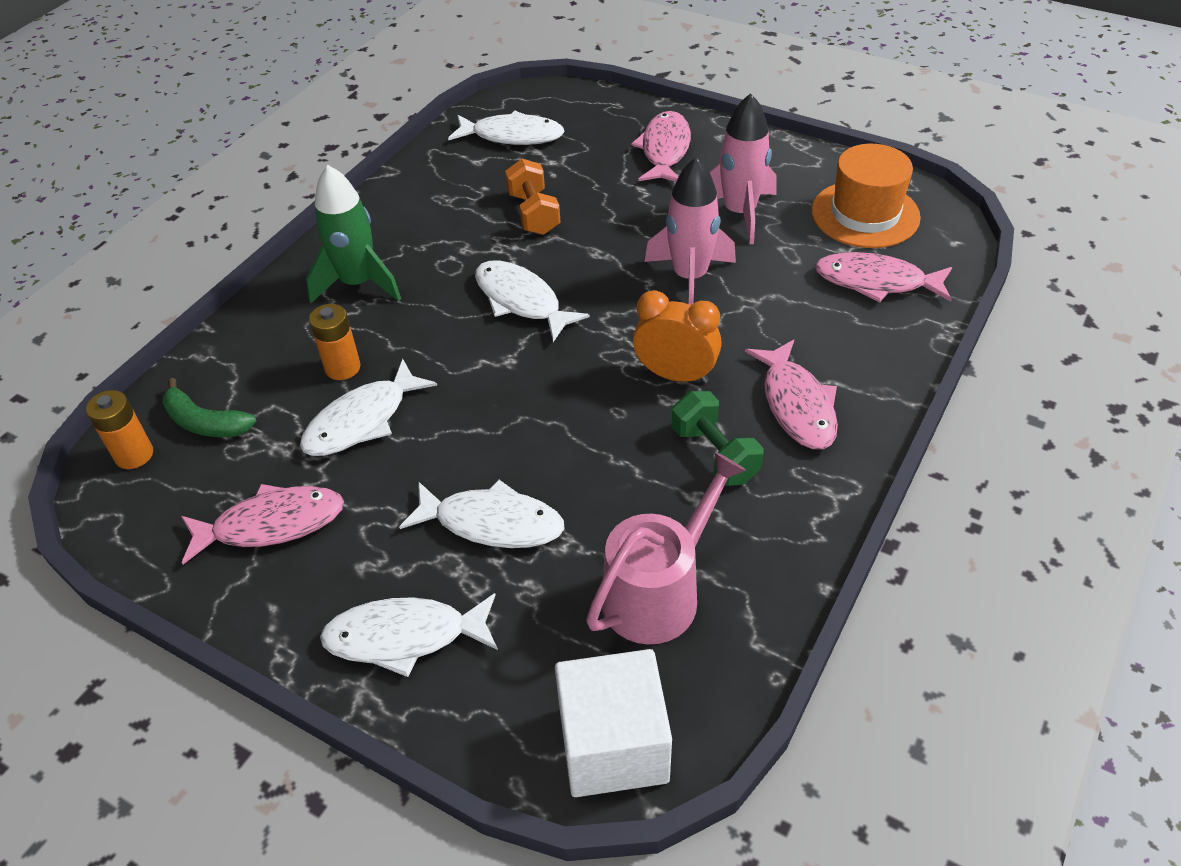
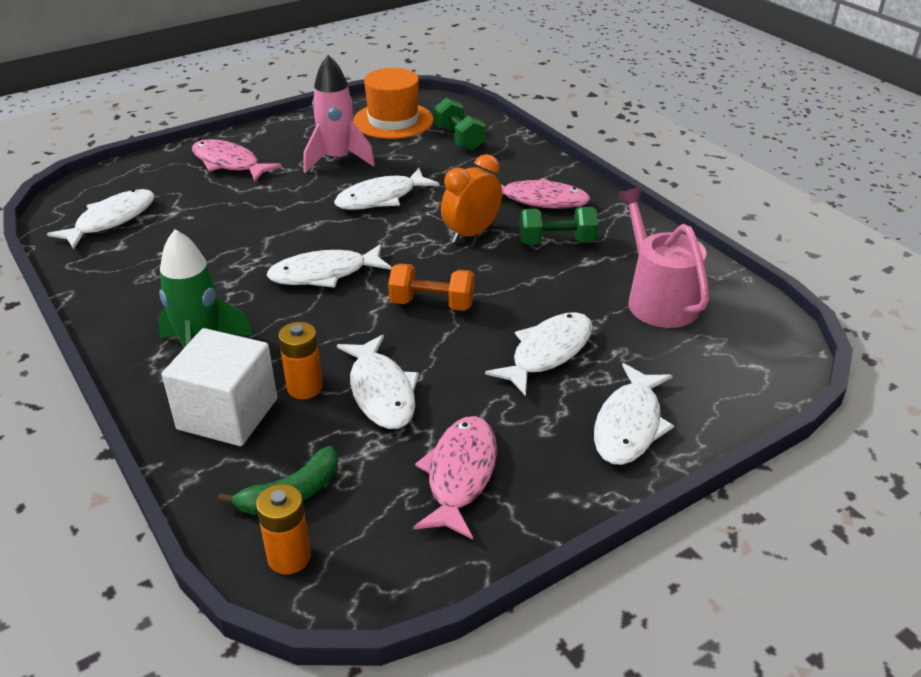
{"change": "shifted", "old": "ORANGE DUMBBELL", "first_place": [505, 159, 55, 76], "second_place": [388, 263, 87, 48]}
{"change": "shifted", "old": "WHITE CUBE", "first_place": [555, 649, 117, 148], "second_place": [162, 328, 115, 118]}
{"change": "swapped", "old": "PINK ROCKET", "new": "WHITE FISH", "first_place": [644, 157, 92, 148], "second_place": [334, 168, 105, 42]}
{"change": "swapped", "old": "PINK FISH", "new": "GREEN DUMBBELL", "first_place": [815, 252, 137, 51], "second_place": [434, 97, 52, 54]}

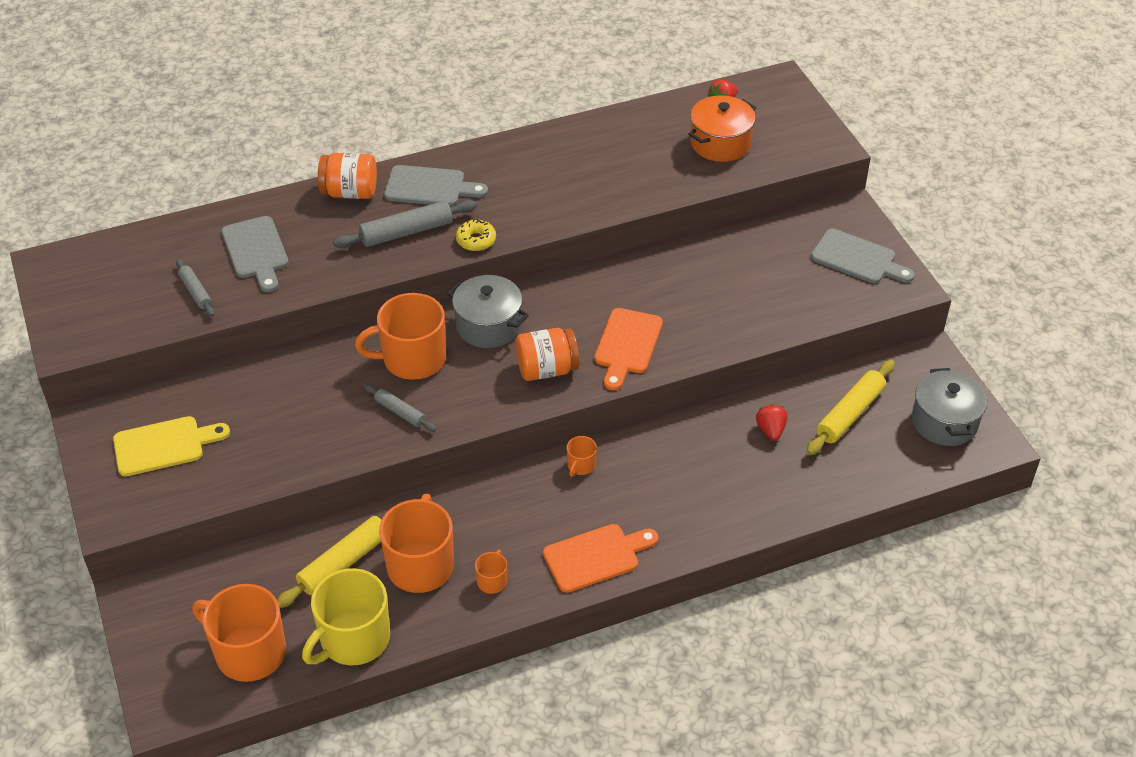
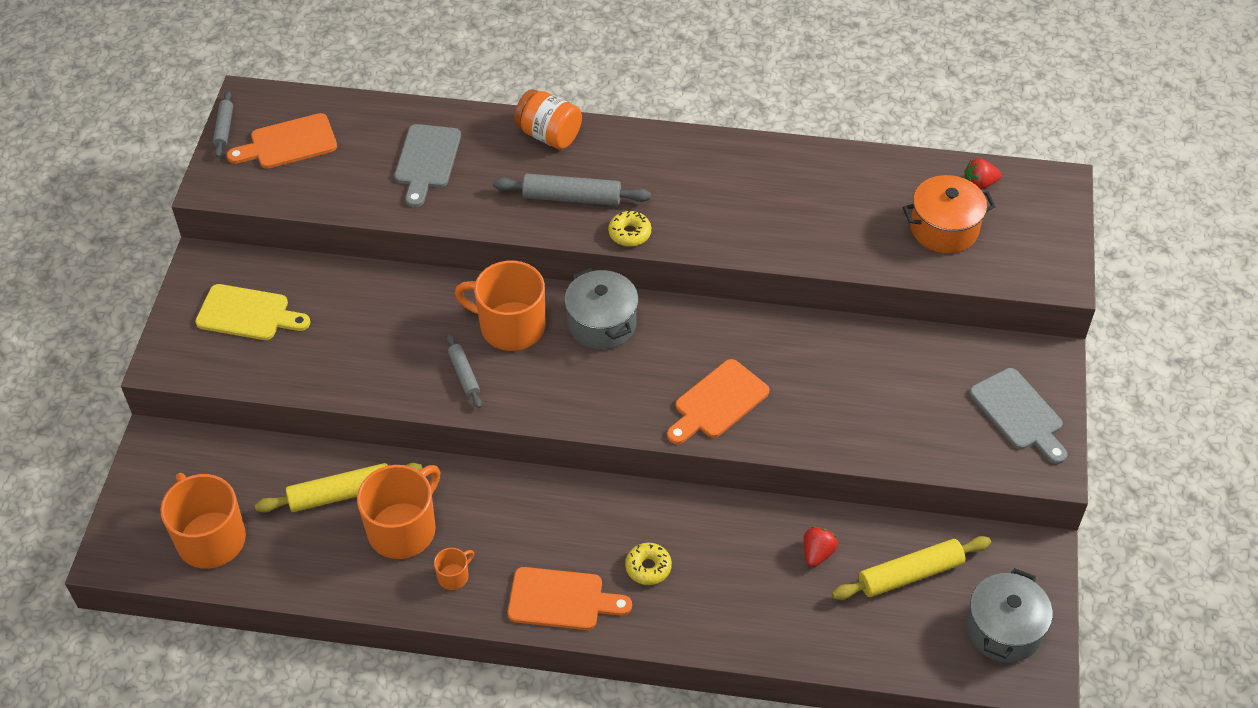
{"change": "shifted", "old": "GREY ROLLING PIN", "first_place": [176, 259, 38, 58], "second_place": [213, 91, 20, 66]}
{"change": "gone", "old": "YELLOW MUG", "first_place": [302, 568, 88, 97]}
{"change": "gone", "old": "GREY CUTTING BOARD", "first_place": [384, 165, 104, 41]}
{"change": "gone", "old": "ORANGE JAR", "first_place": [516, 328, 63, 53]}
{"change": "gone", "old": "ORANGE MUG", "first_place": [567, 436, 30, 41]}
{"change": "new", "new": "ORANGE CUTTING BOARD", "second_place": [227, 113, 110, 56]}
{"change": "new", "new": "YELLOW DONUT", "second_place": [625, 543, 47, 42]}

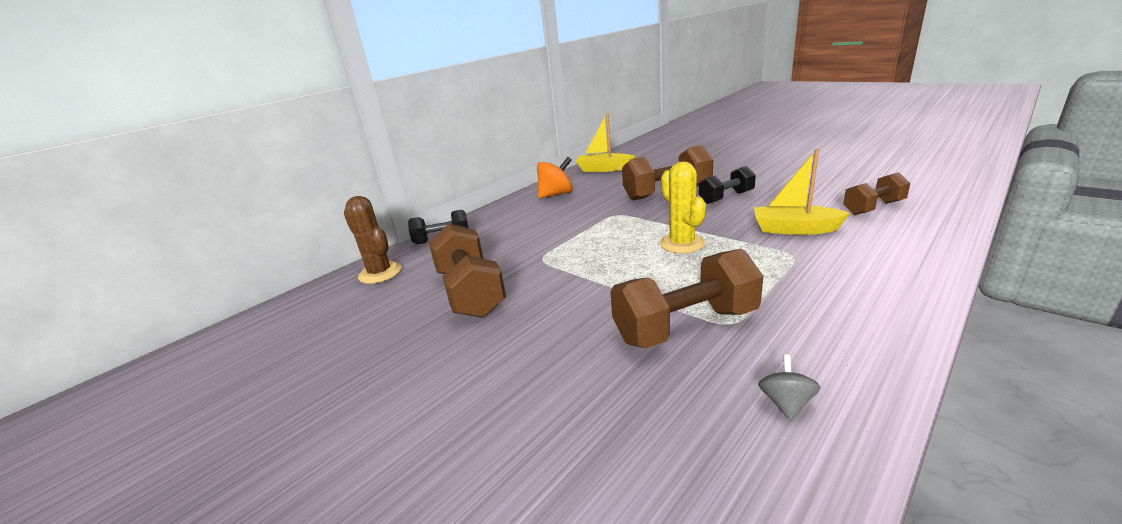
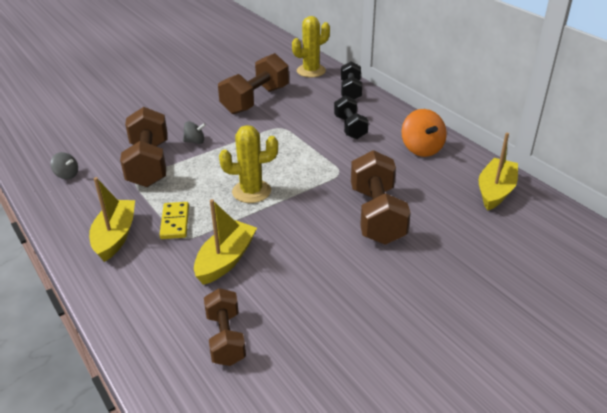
{"change": "repainted", "old": "BROWN CACTUS", "new": "YELLOW CACTUS", "first_place": [344, 196, 57, 88], "second_place": [292, 16, 38, 61]}
{"change": "rotated", "old": "BROWN DUMBBELL", "first_place": [428, 223, 78, 95], "second_place": [218, 53, 71, 61], "degrees": -45}
{"change": "shifted", "old": "BLACK DUMBBELL", "first_place": [699, 166, 57, 38], "second_place": [334, 95, 35, 44]}
{"change": "new", "new": "YELLOW BOAT", "second_place": [89, 177, 46, 85]}
{"change": "new", "new": "YELLOW DOMINO", "second_place": [160, 202, 29, 37]}
{"change": "new", "new": "GREY SPINNING TOP", "second_place": [183, 121, 23, 23]}

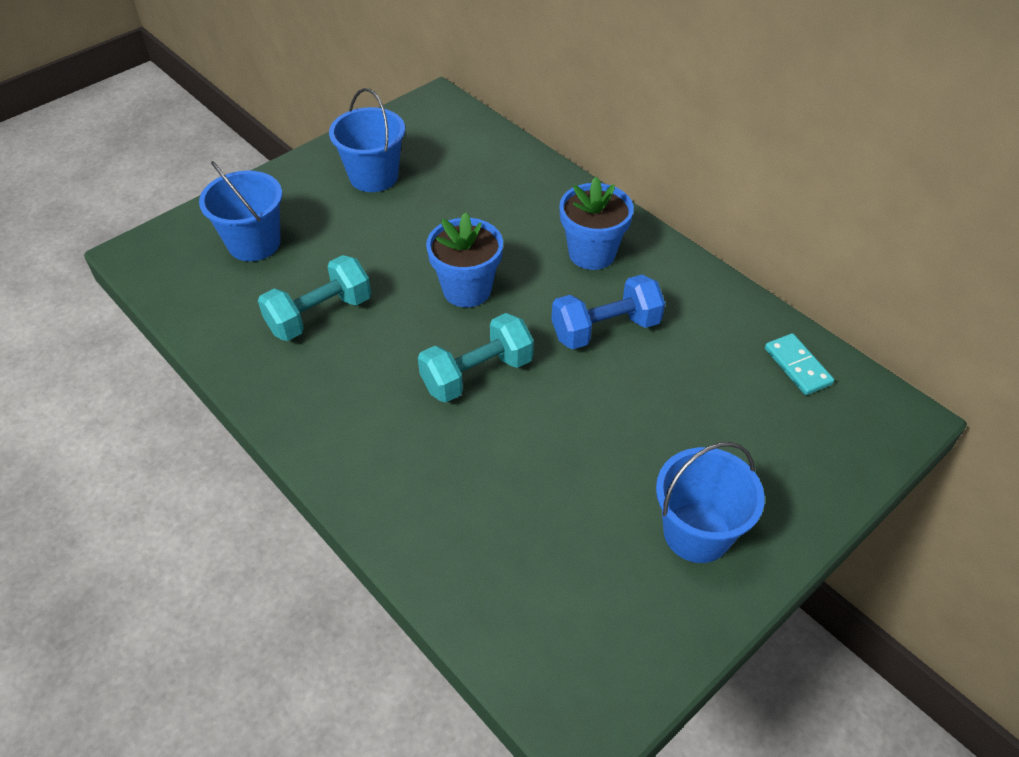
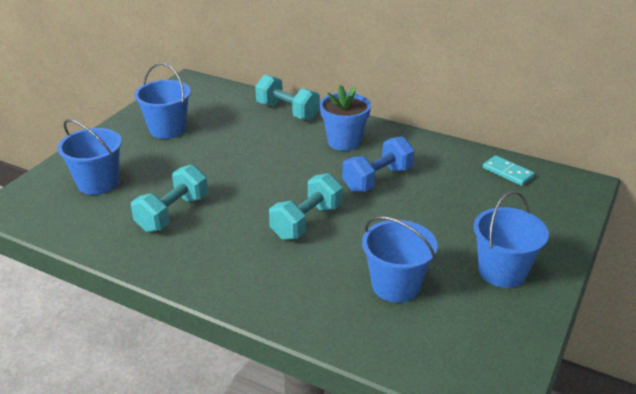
{"change": "gone", "old": "BLUE FLOWER POT", "first_place": [426, 212, 77, 95]}
{"change": "new", "new": "TURQUOISE DUMBBELL", "second_place": [255, 75, 65, 45]}
{"change": "new", "new": "BLUE BUCKET", "second_place": [362, 216, 76, 87]}

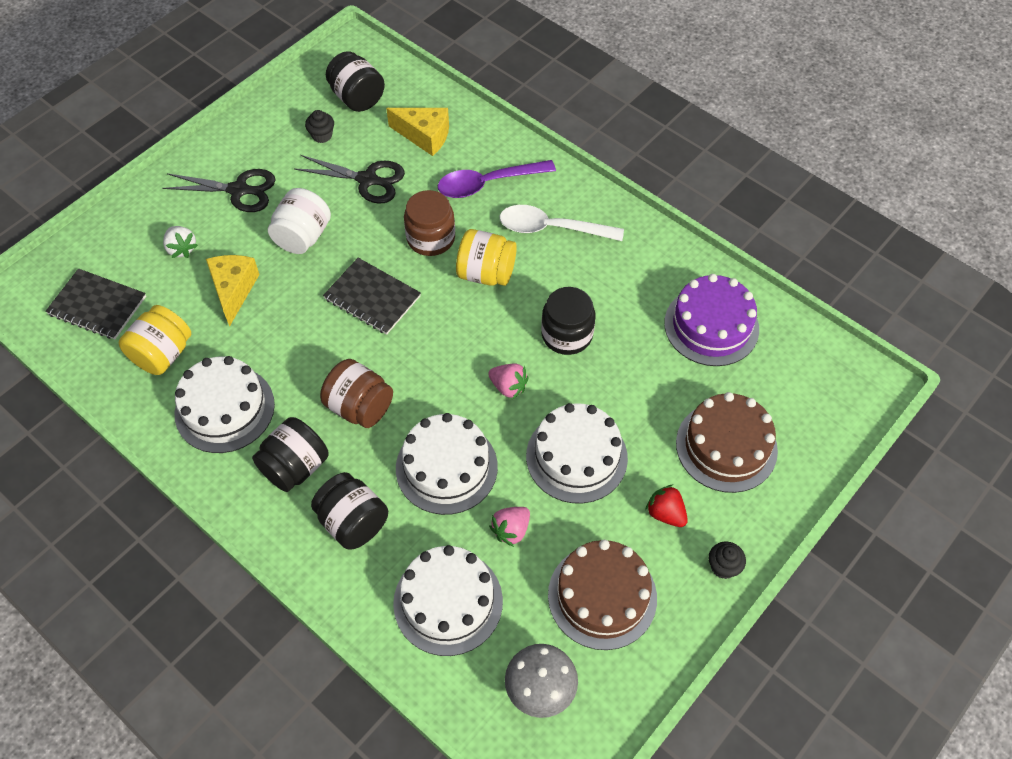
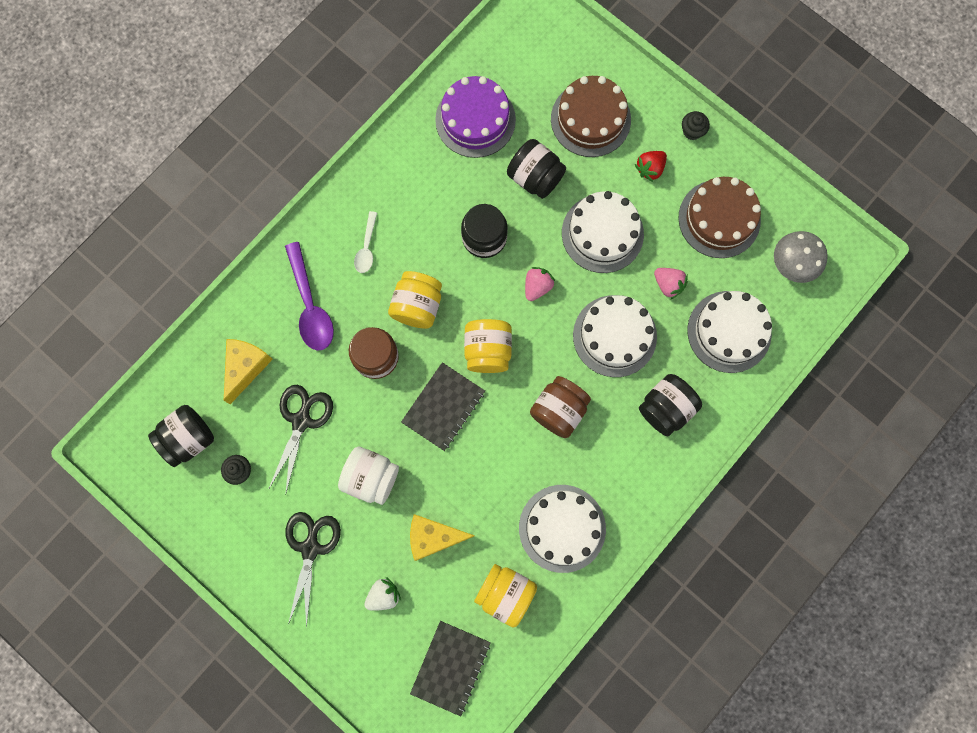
{"change": "shifted", "old": "BLACK JAR", "first_place": [252, 417, 76, 75], "second_place": [507, 139, 59, 60]}
{"change": "scaled", "old": "WHITE SPOON", "first_place": [500, 205, 124, 36], "second_place": [354, 211, 23, 62], "factor": 0.57}
{"change": "new", "new": "YELLOW JAR", "second_place": [464, 319, 48, 54]}

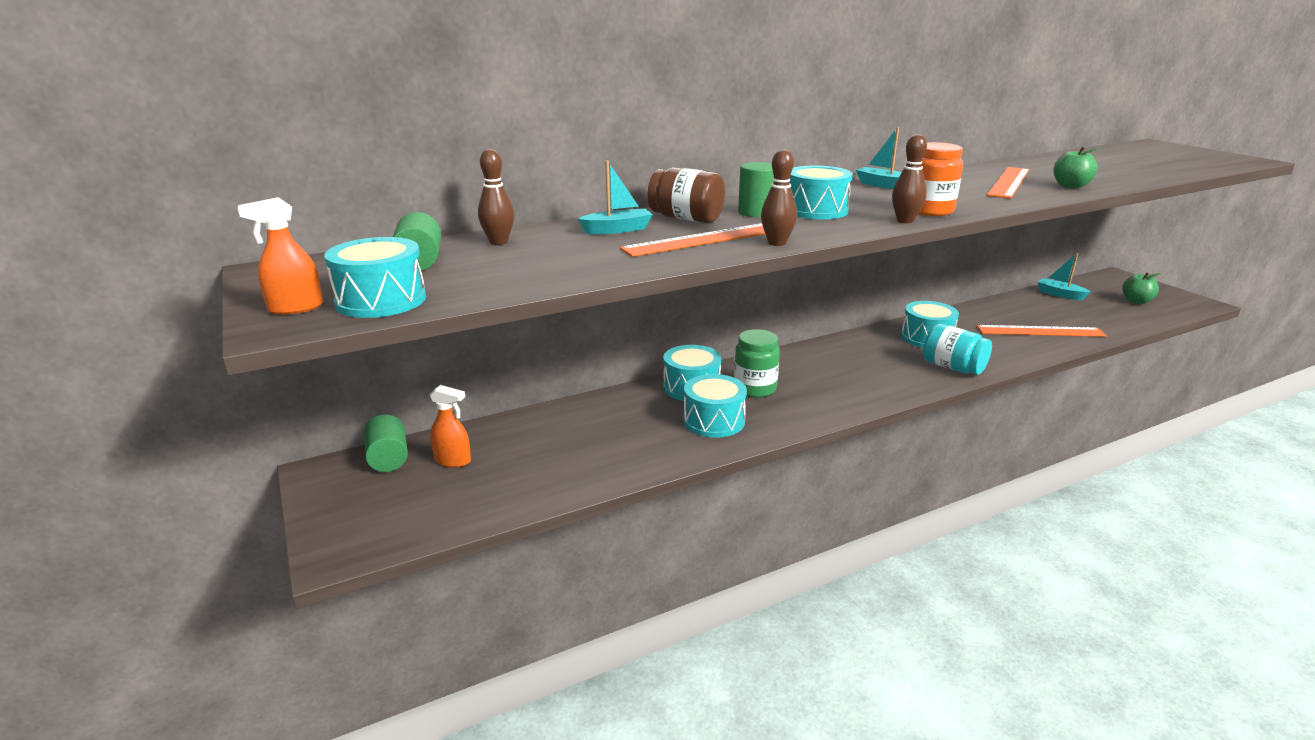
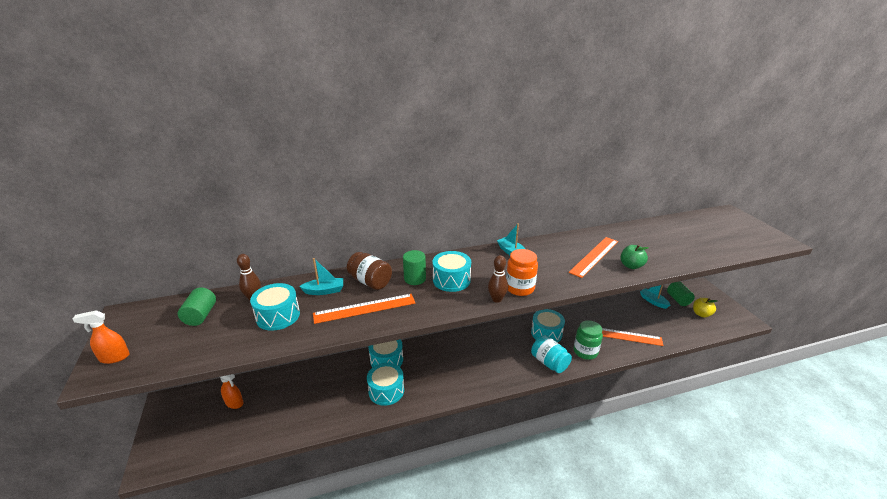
{"change": "shifted", "old": "TURQUOISE DRUM", "first_place": [324, 237, 102, 81], "second_place": [250, 283, 50, 48]}
{"change": "shifted", "old": "GREEN CYLINDER", "first_place": [364, 415, 44, 57], "second_place": [667, 281, 28, 25]}
{"change": "shifted", "old": "GREEN JAR", "first_place": [734, 329, 46, 69], "second_place": [574, 320, 29, 40]}
{"change": "gone", "old": "BROWN BOWLING PIN", "first_place": [761, 149, 36, 97]}
{"change": "repainted", "old": "GREEN APPLE", "new": "YELLOW APPLE", "first_place": [1122, 272, 39, 32], "second_place": [693, 298, 24, 19]}

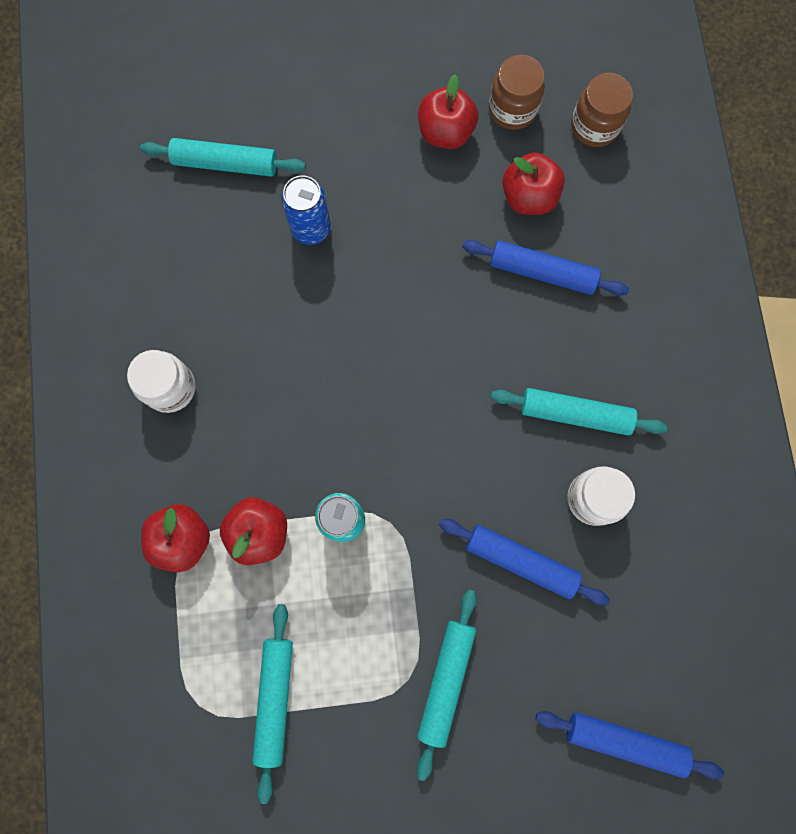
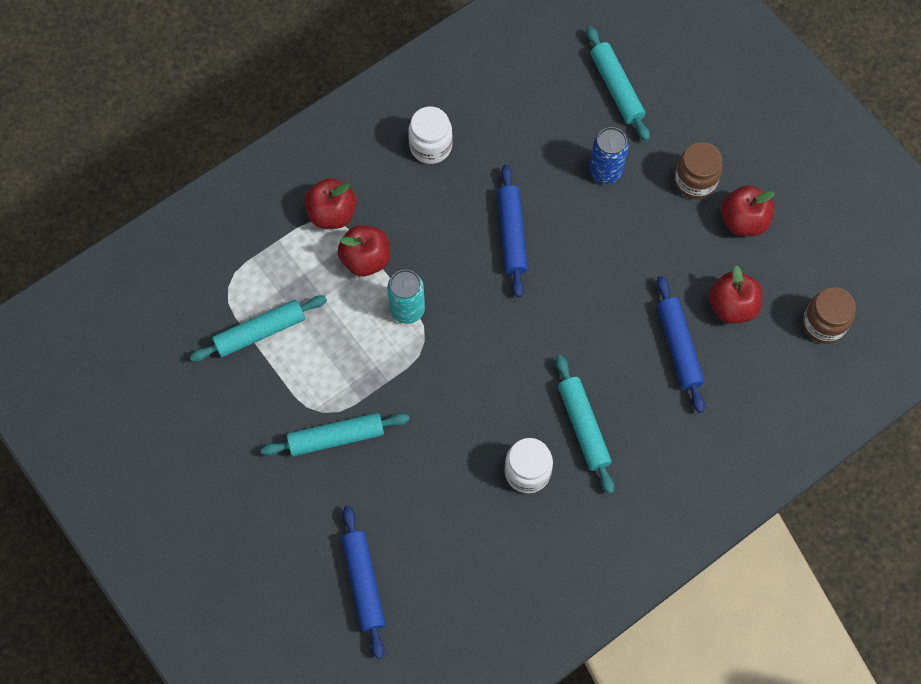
{"change": "shifted", "old": "BLUE ROLLING PIN", "first_place": [439, 519, 171, 86], "second_place": [497, 165, 31, 132]}
{"change": "shifted", "old": "BROWN JAR", "first_place": [489, 55, 56, 75], "second_place": [674, 142, 49, 57]}

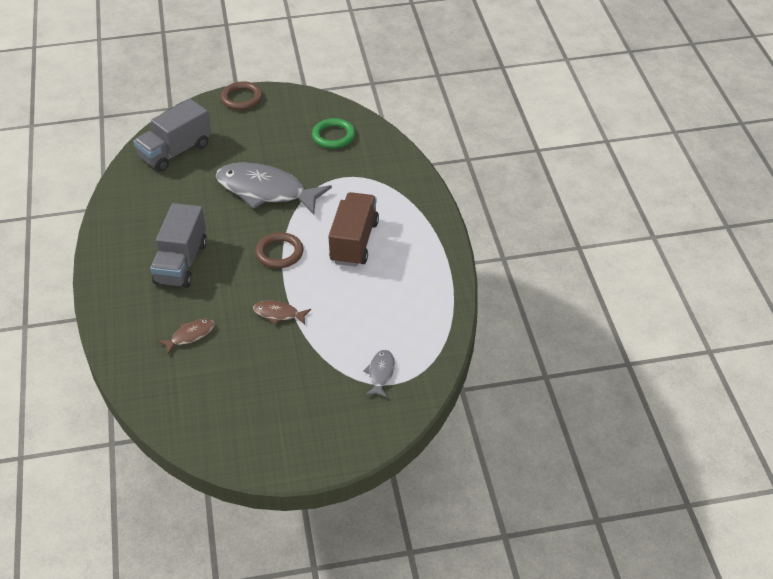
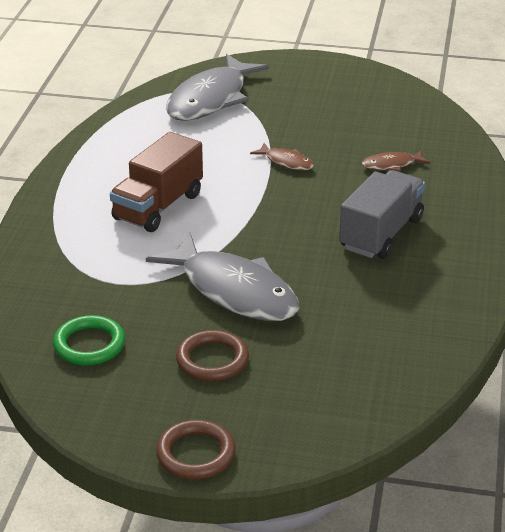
{"change": "gone", "old": "GREY TRUCK", "first_place": [134, 99, 77, 73]}
{"change": "shifted", "old": "BROWN RING", "first_place": [255, 232, 48, 36], "second_place": [176, 330, 73, 51]}
{"change": "scaled", "old": "GREY FISH", "first_place": [363, 350, 32, 48], "second_place": [166, 54, 103, 67], "factor": 2.25}

